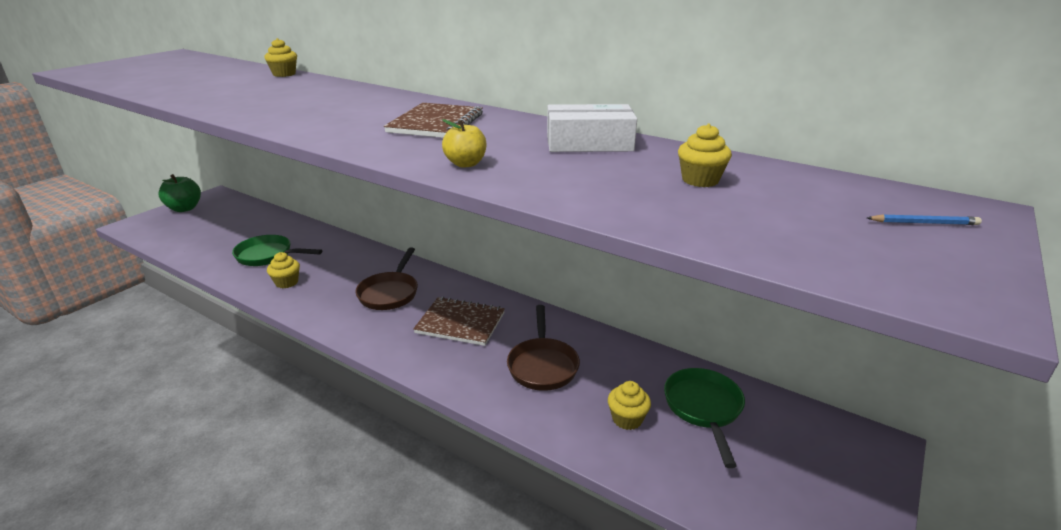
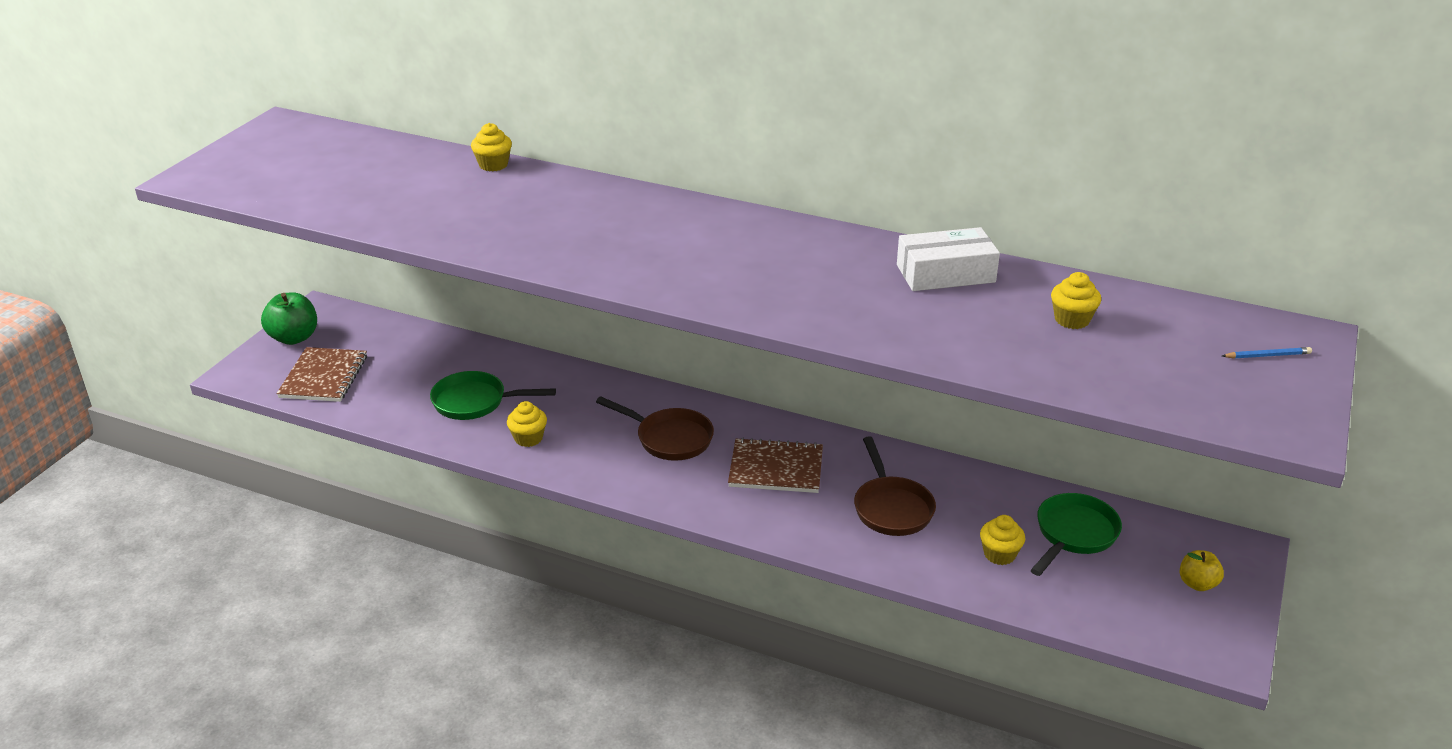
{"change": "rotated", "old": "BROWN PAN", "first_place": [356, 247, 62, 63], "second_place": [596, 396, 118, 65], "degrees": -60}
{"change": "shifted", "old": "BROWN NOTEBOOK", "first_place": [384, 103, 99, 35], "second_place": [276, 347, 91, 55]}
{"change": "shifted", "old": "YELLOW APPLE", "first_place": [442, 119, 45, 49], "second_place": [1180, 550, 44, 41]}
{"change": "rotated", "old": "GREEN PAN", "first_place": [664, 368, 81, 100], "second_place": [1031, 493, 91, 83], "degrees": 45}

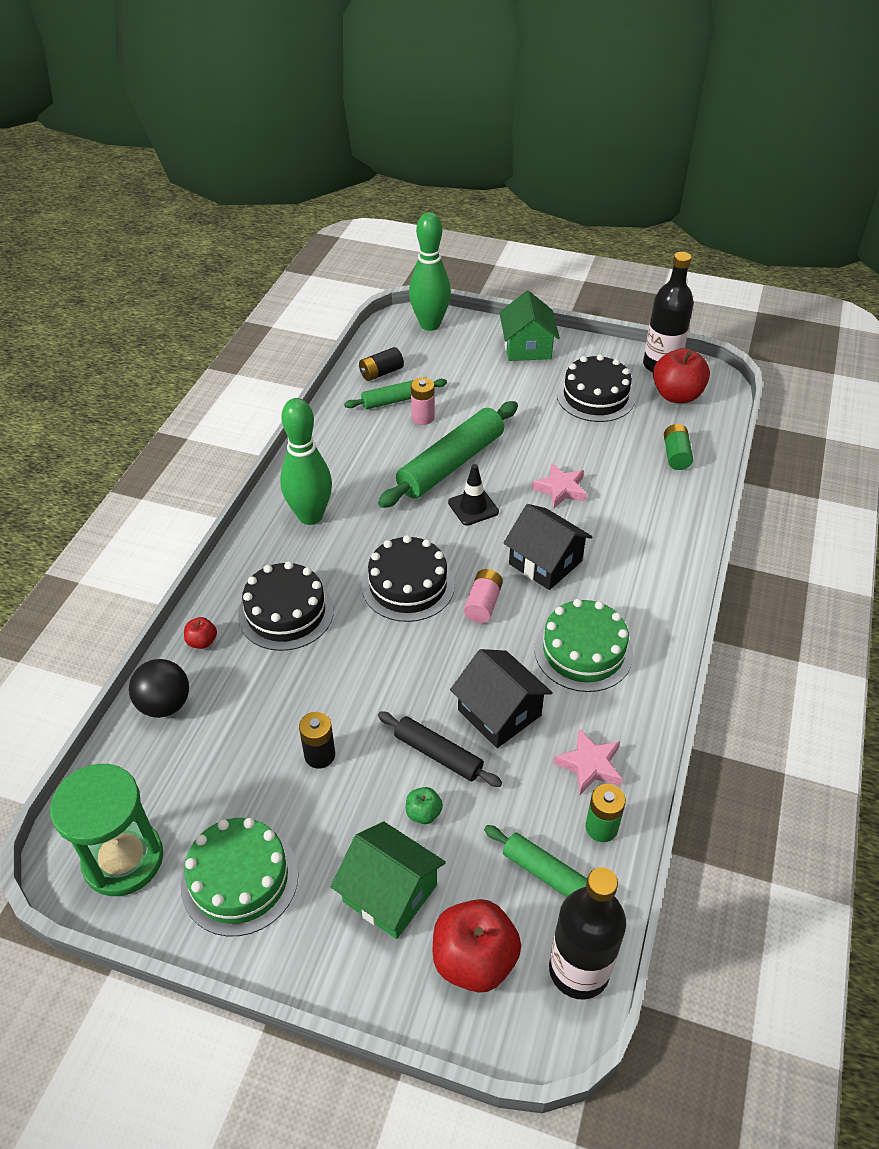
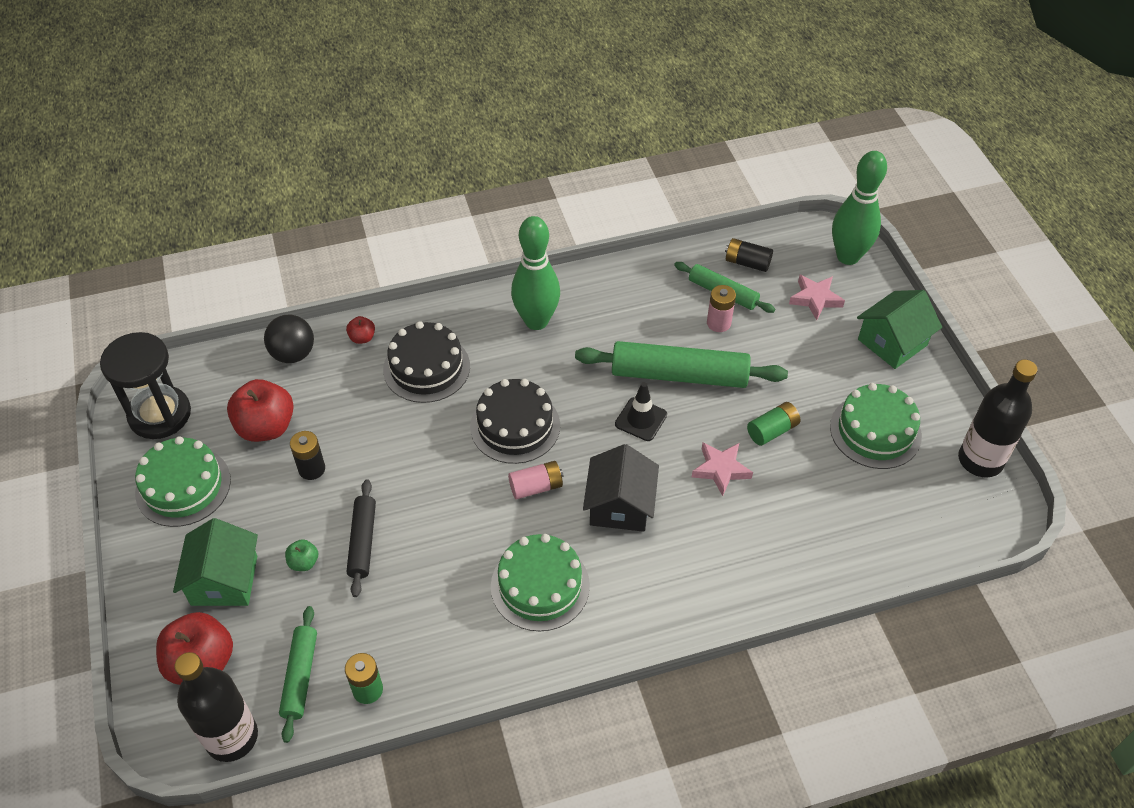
{"change": "repainted", "old": "GREEN HOURGLASS", "new": "BLACK HOURGLASS", "first_place": [50, 764, 113, 132], "second_place": [100, 332, 91, 107]}
{"change": "gone", "old": "BLACK HOUSE", "first_place": [450, 649, 103, 99]}
{"change": "shifted", "old": "PINK STAR", "first_place": [553, 729, 70, 66], "second_place": [789, 275, 56, 45]}
{"change": "repainted", "old": "BLACK CAKE", "new": "GREEN CAKE", "first_place": [557, 354, 78, 68], "second_place": [830, 383, 92, 86]}
{"change": "shifted", "old": "RED APPLE", "first_place": [653, 348, 57, 55], "second_place": [227, 379, 67, 63]}
{"change": "shifted", "old": "GREEN BATTERY", "first_place": [664, 424, 29, 46], "second_place": [747, 402, 53, 44]}

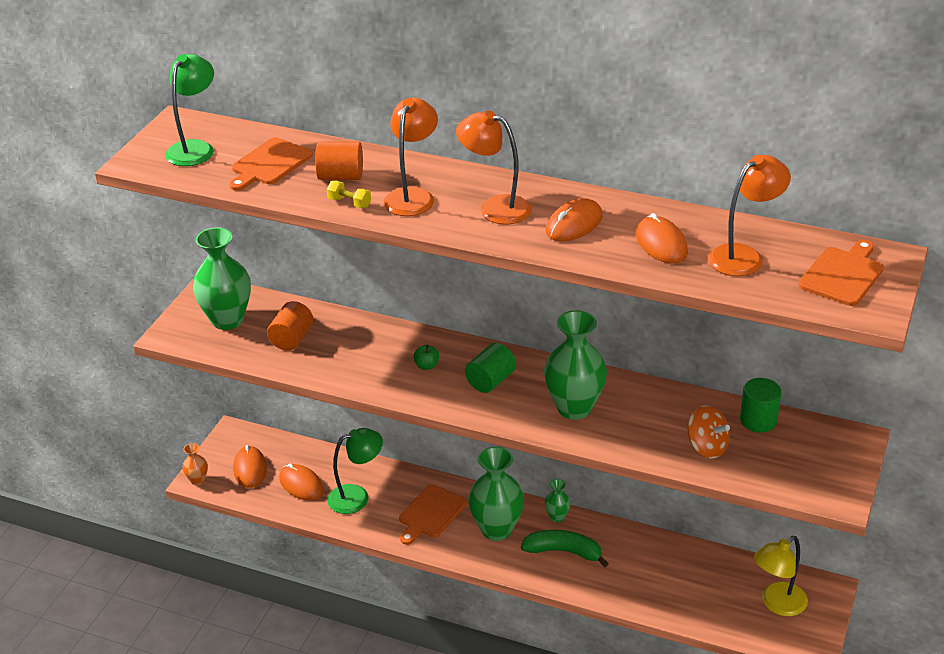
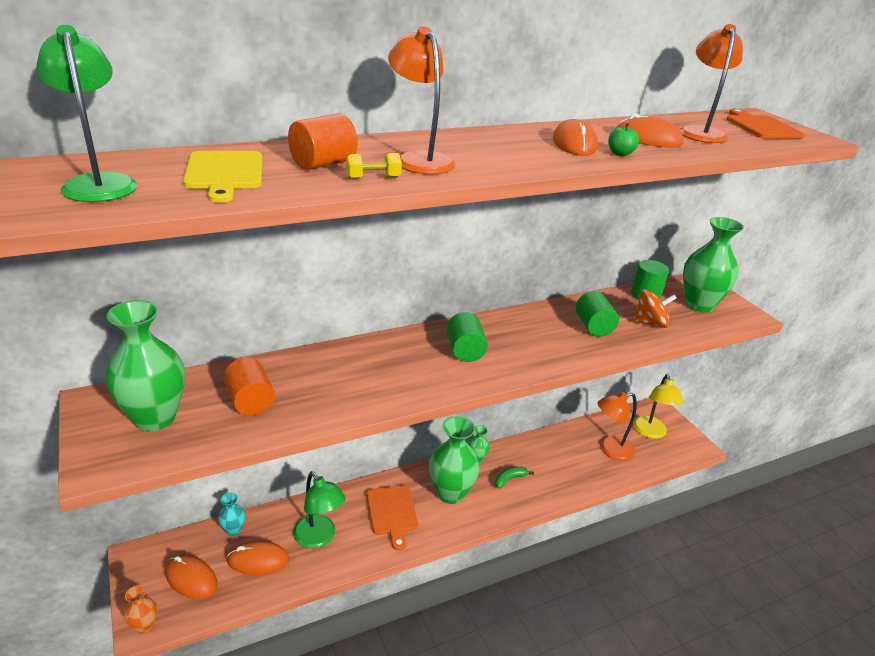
{"change": "repainted", "old": "ORANGE CUTTING BOARD", "new": "YELLOW CUTTING BOARD", "first_place": [229, 138, 84, 53], "second_place": [183, 151, 79, 52]}
{"change": "rotated", "old": "GREEN LAMP", "first_place": [327, 428, 56, 86], "second_place": [293, 471, 52, 77], "degrees": 120}
{"change": "shifted", "old": "GREEN APPLE", "first_place": [413, 345, 26, 25], "second_place": [608, 123, 31, 33]}
{"change": "shifted", "old": "ORANGE LAMP", "first_place": [456, 110, 76, 114], "second_place": [598, 392, 39, 68]}
{"change": "scaled", "old": "GREEN BANANA", "first_place": [521, 530, 88, 37], "second_place": [495, 467, 39, 22], "factor": 0.58}
{"change": "shifted", "old": "GREEN VASE", "first_place": [544, 310, 63, 110], "second_place": [683, 217, 61, 96]}
{"change": "new", "new": "TURQUOISE VASE", "second_place": [218, 493, 27, 43]}
{"change": "new", "new": "GREEN CYLINDER", "second_place": [576, 291, 43, 46]}

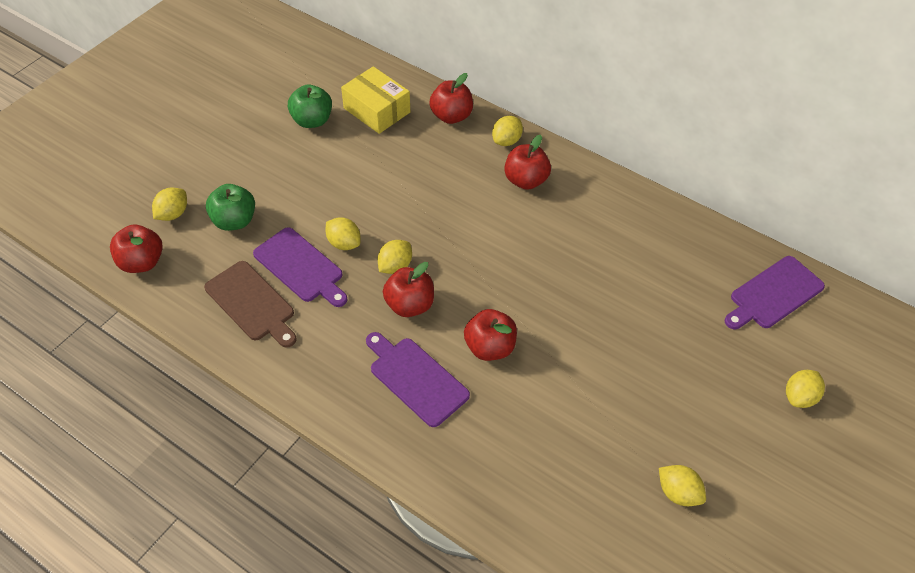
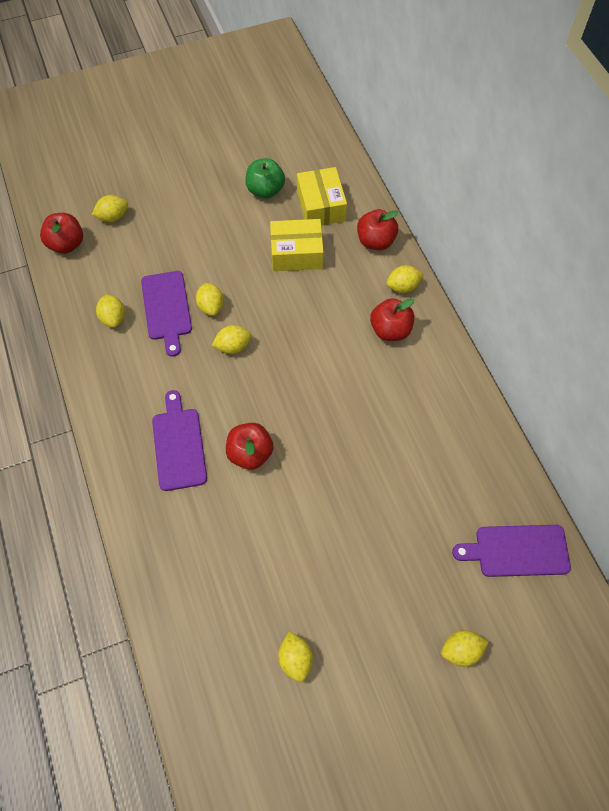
{"change": "swapped", "old": "BROWN CUTTING BOARD", "new": "YELLOW LEMON", "first_place": [204, 261, 93, 87], "second_place": [96, 294, 29, 34]}
{"change": "gone", "old": "GREEN APPLE", "first_place": [206, 184, 49, 47]}
{"change": "gone", "old": "RED APPLE", "first_place": [383, 262, 51, 55]}
{"change": "new", "new": "YELLOW BOX", "second_place": [270, 219, 54, 52]}

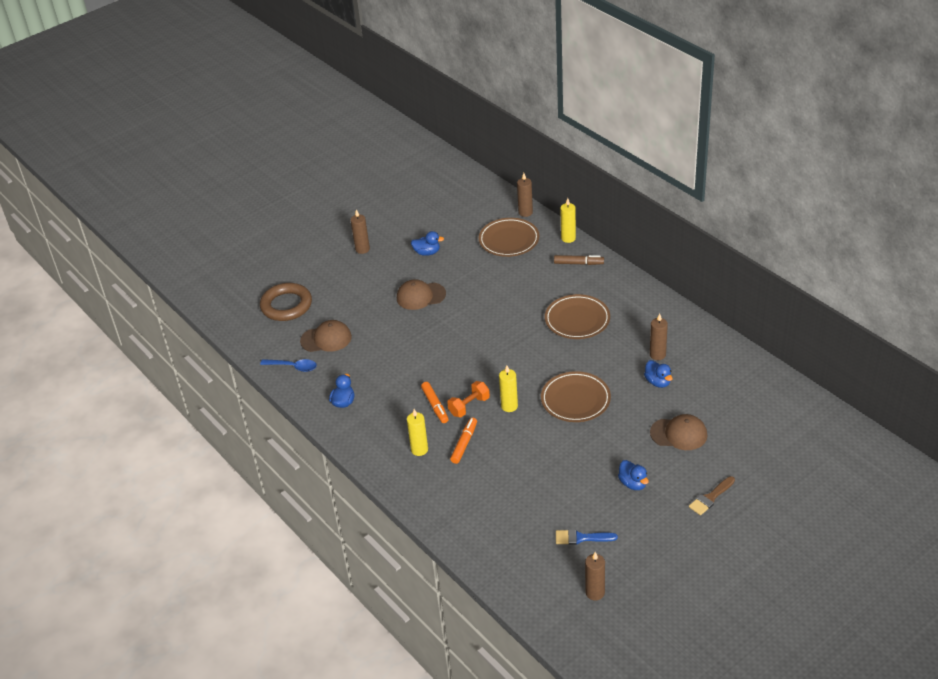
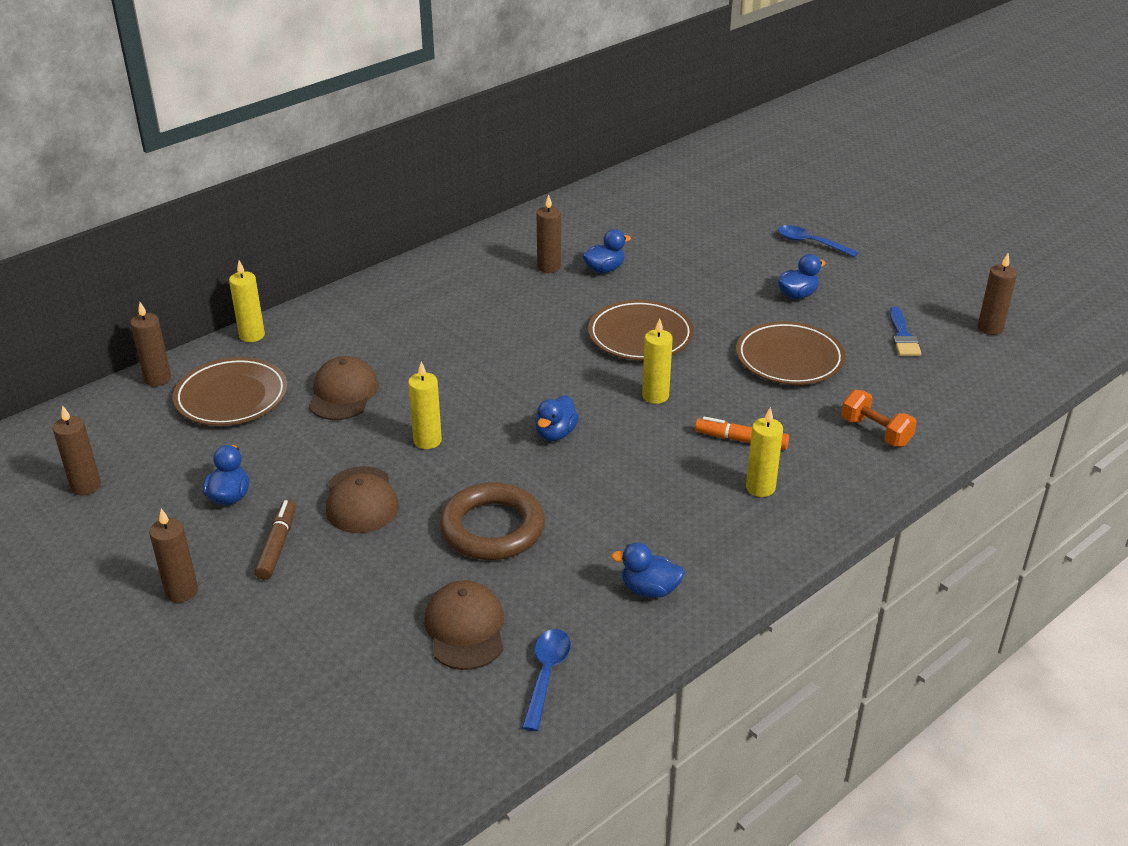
{"change": "shifted", "old": "BROWN RING", "first_place": [260, 283, 52, 38], "second_place": [440, 482, 105, 78]}
{"change": "gone", "old": "ORANGE MARKER", "first_place": [421, 382, 28, 41]}
{"change": "shifted", "old": "ORANGE DUMBBELL", "first_place": [447, 381, 43, 36], "second_place": [841, 390, 76, 57]}
{"change": "shifted", "old": "BROWN PLATE", "first_place": [545, 294, 65, 45], "second_place": [736, 321, 109, 64]}
{"change": "shifted", "old": "BROWN MARKER", "first_place": [554, 255, 50, 10], "second_place": [254, 500, 42, 80]}
{"change": "shifted", "old": "BROWN CAP", "first_place": [650, 414, 57, 36], "second_place": [309, 356, 70, 64]}
{"change": "swapped", "old": "BROWN BRUSH", "new": "BLUE SPOON", "first_place": [689, 476, 46, 39], "second_place": [778, 225, 80, 32]}
{"change": "new", "new": "BROWN CANDLE", "second_place": [53, 405, 48, 90]}
{"change": "new", "new": "YELLOW CANDLE", "second_place": [408, 362, 34, 87]}
{"change": "new", "new": "BLUE DUCK", "second_place": [535, 395, 44, 46]}

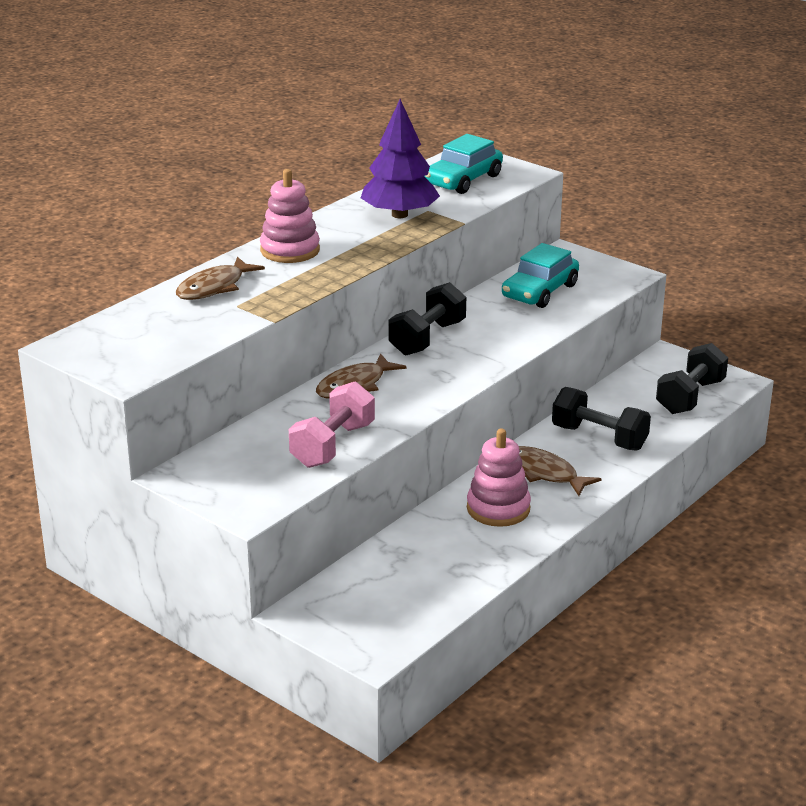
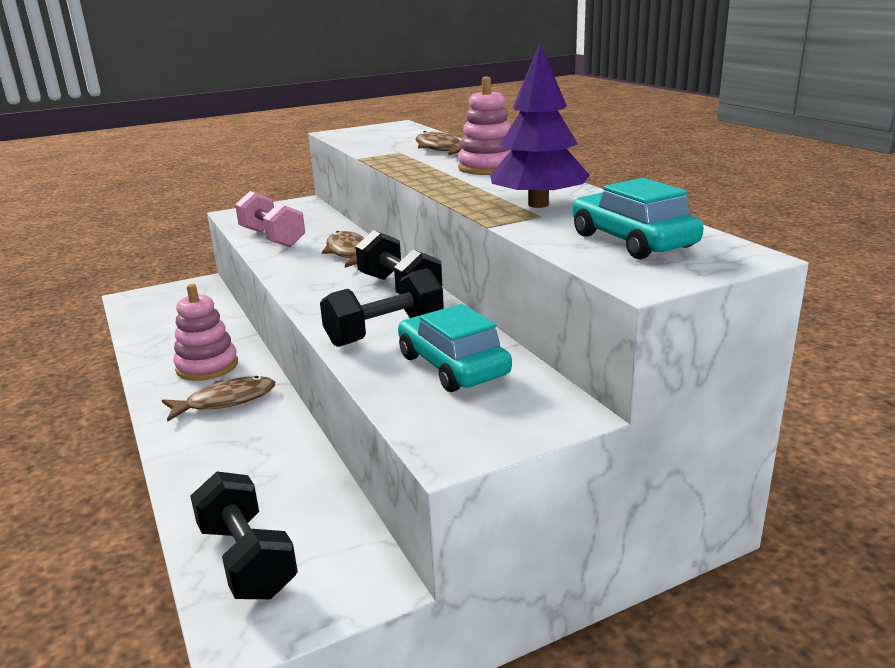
{"change": "shifted", "old": "BLACK DUMBBELL", "first_place": [552, 387, 99, 64], "second_place": [320, 268, 124, 79]}

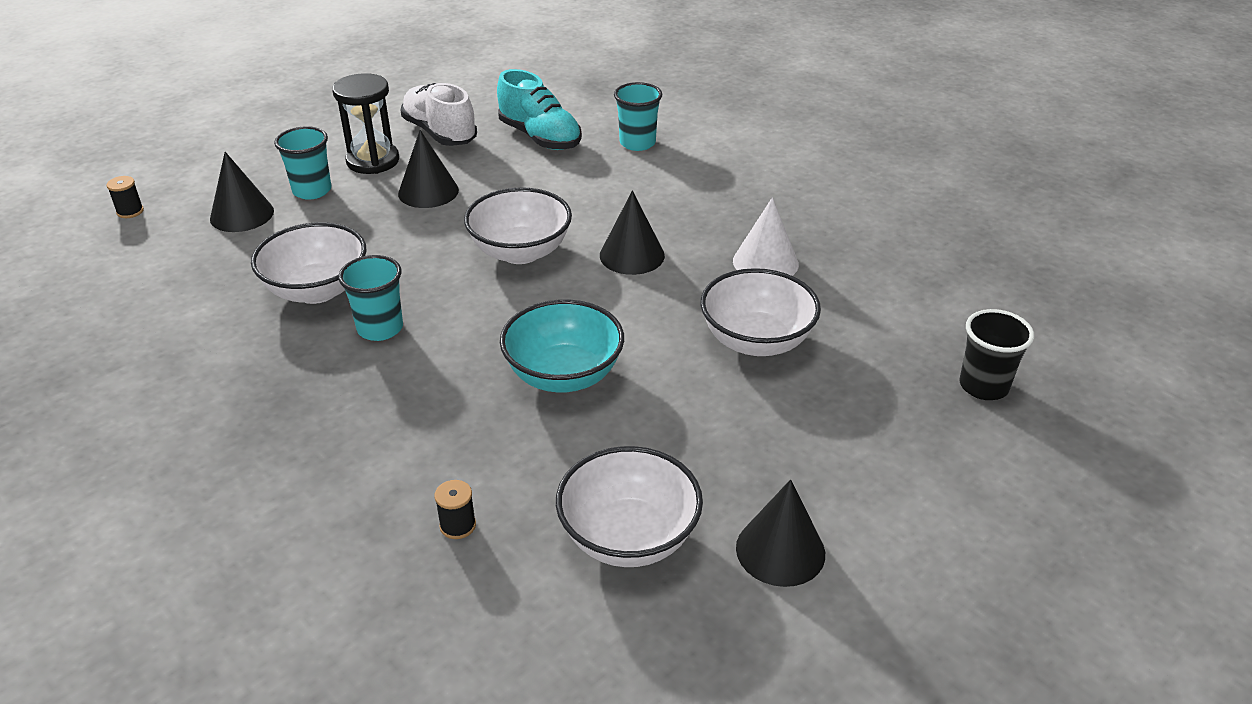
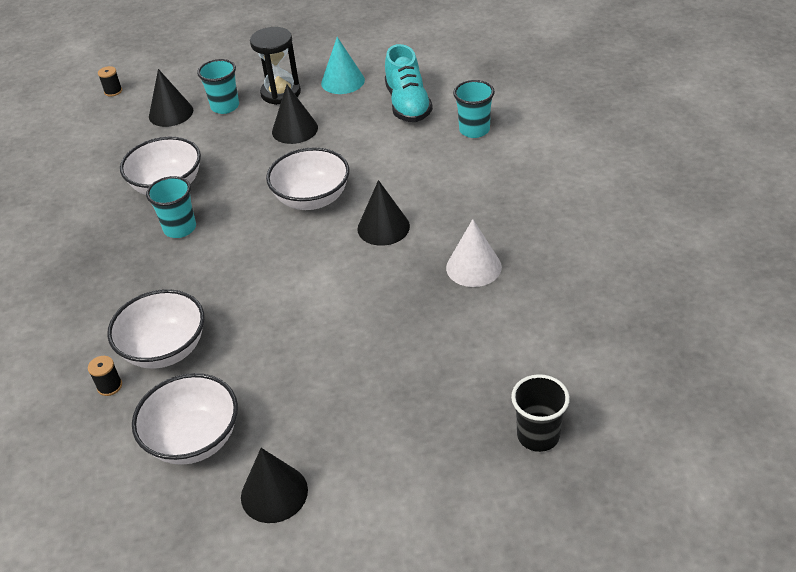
{"change": "swapped", "old": "WHITE SHOE", "new": "TURQUOISE CONE", "first_place": [400, 83, 77, 63], "second_place": [321, 37, 44, 57]}
{"change": "gone", "old": "TURQUOISE BOWL", "first_place": [500, 299, 124, 94]}
{"change": "shifted", "old": "WHITE BOWL", "first_place": [700, 268, 121, 88], "second_place": [107, 289, 98, 80]}

